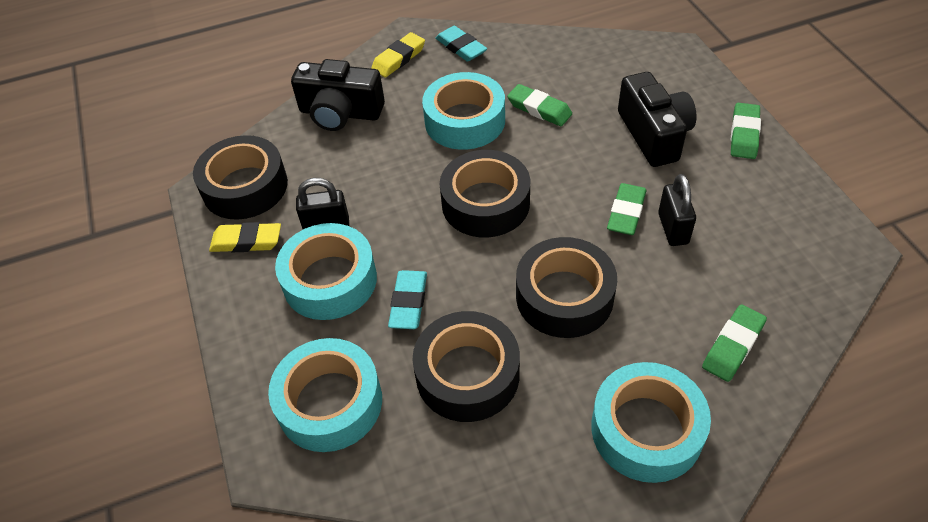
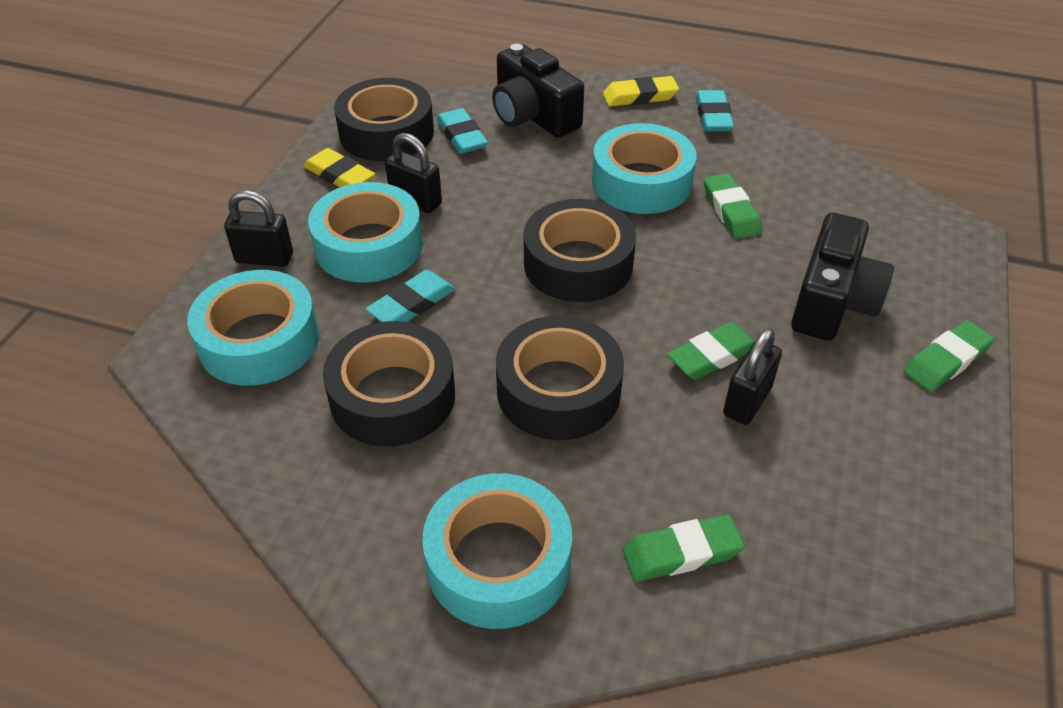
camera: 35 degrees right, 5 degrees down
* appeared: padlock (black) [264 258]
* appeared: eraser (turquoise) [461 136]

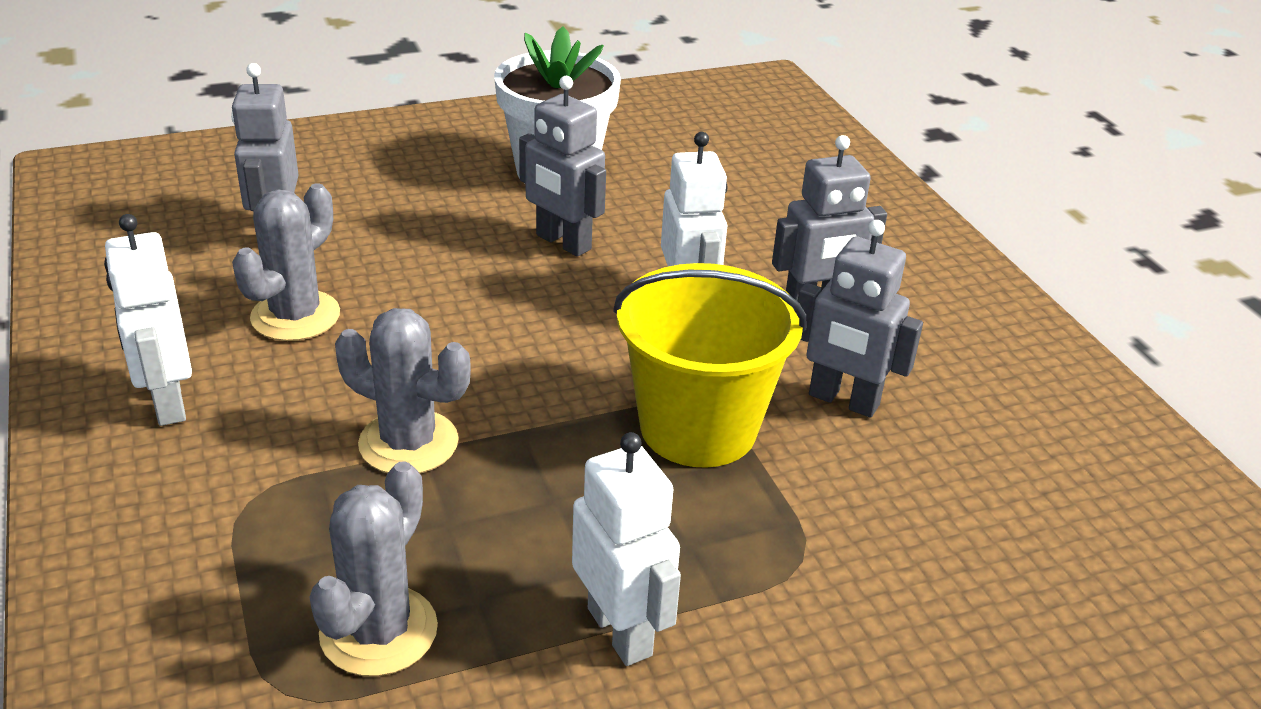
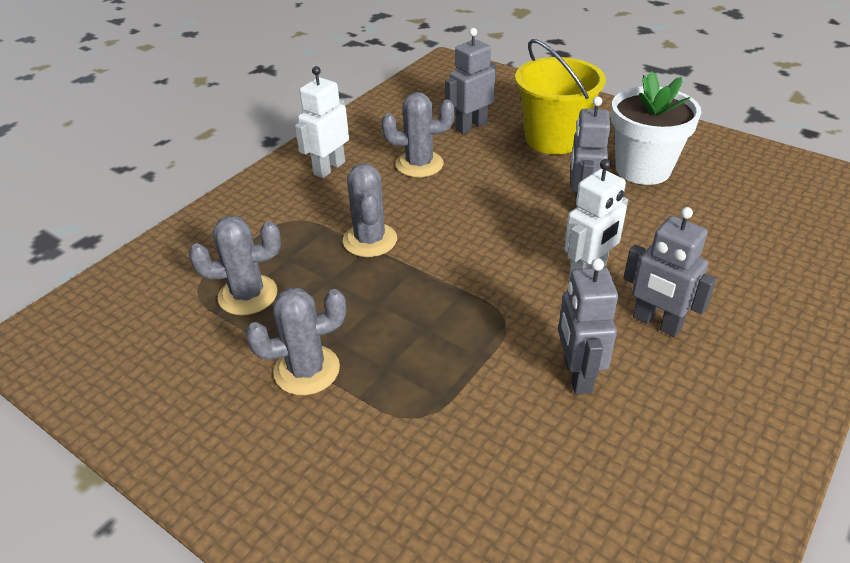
camera: 60 degrees right, 5 degrees up
* exchanged: robot (white) [620 631] to cactus (grey) [307 370]
* relocated: bucket (yellow) [698 428] to [553 139]

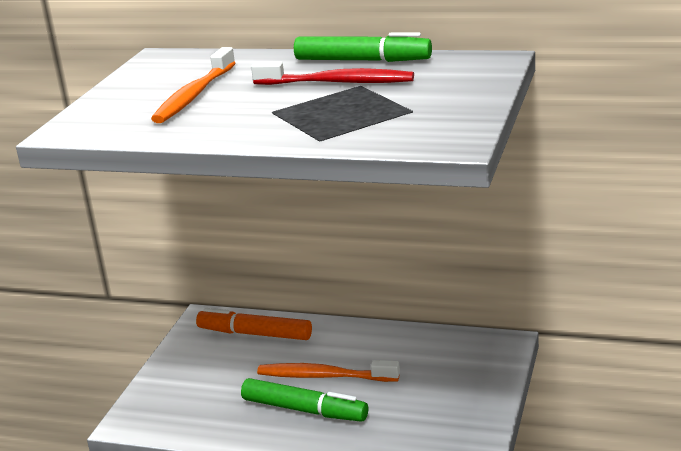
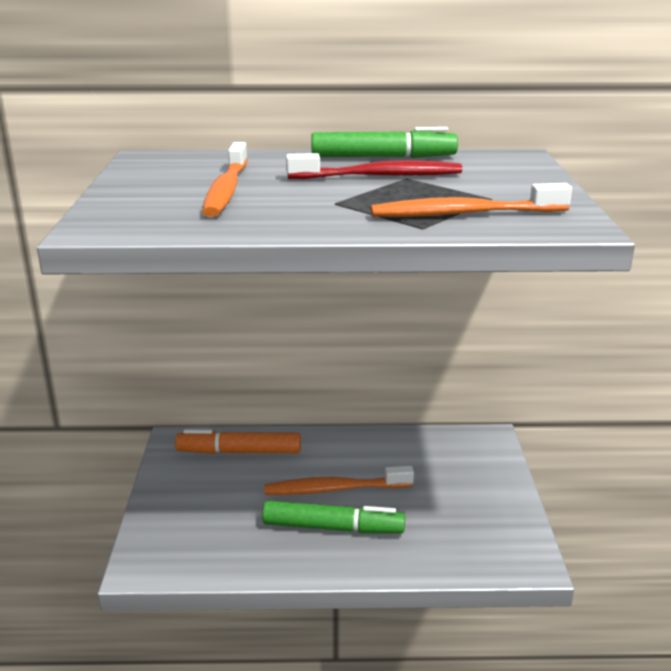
camera: 20 degrees left, 0 degrees up
* appeared: toothbrush (orange) [464 214]

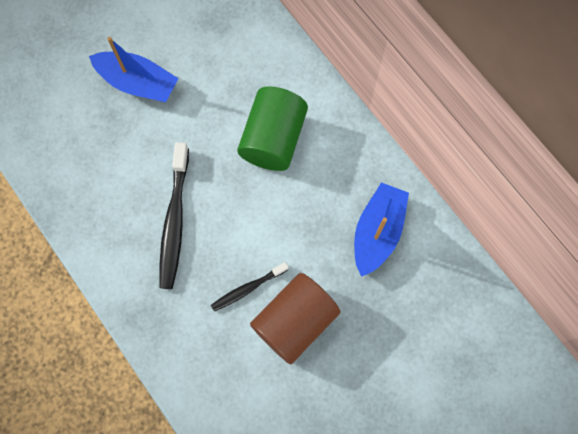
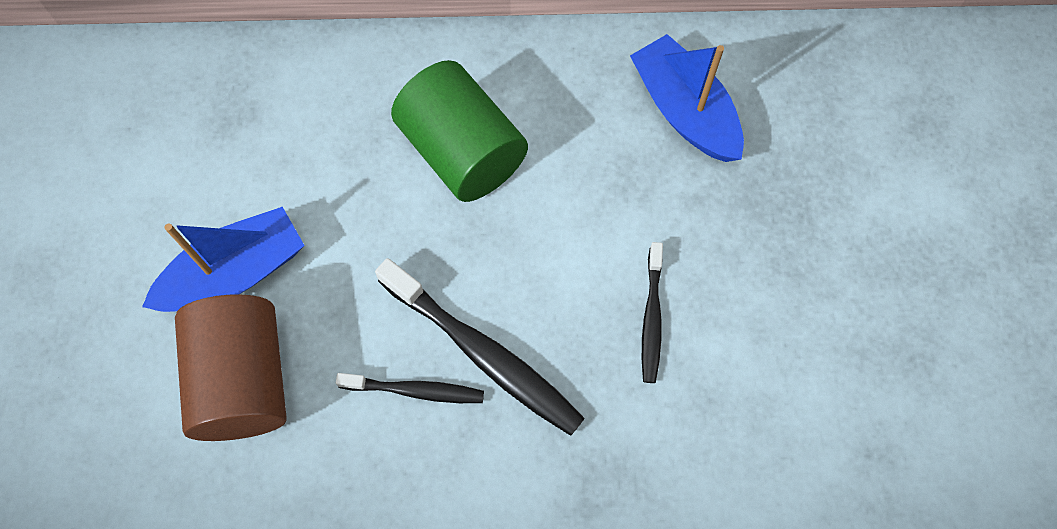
camera: 55 degrees left, 5 degrees down
* relocated: cylinder (brown) [295 321] to [244 380]
* appeared: toothbrush (black) [414 390]

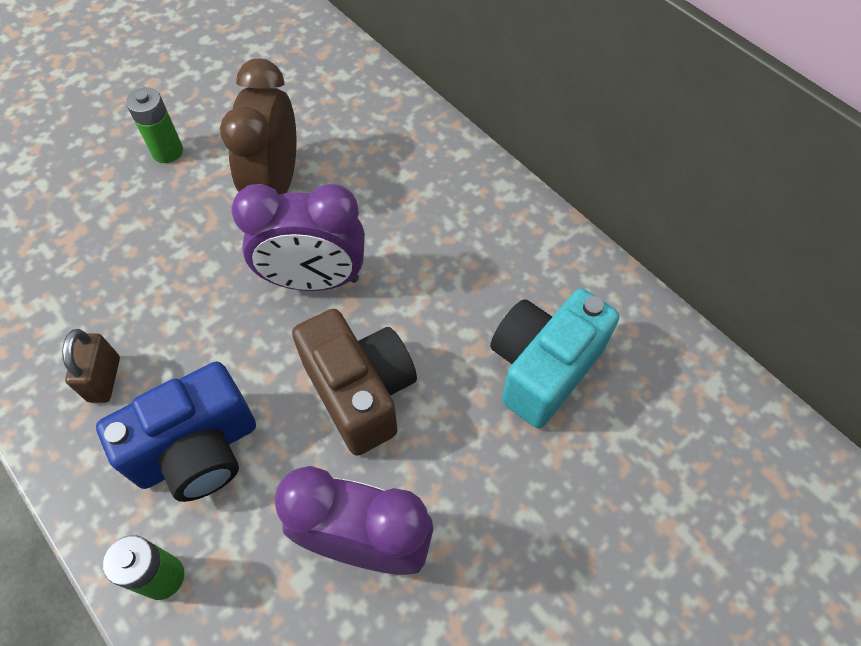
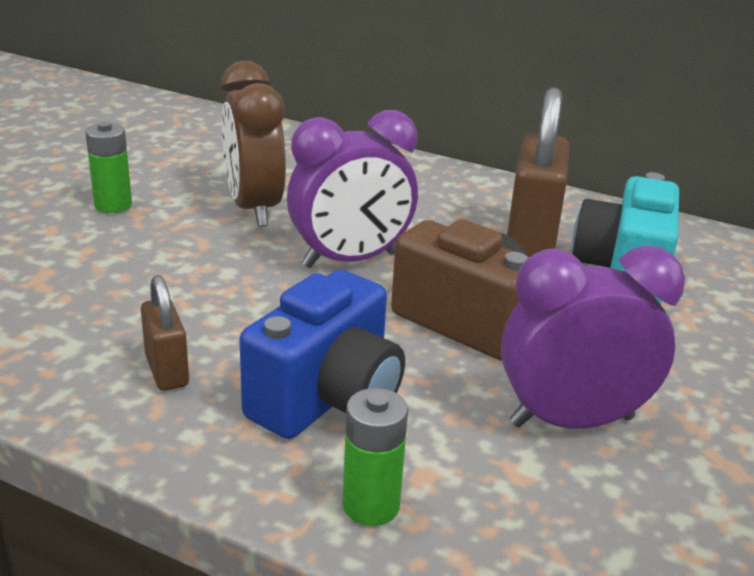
camera: 25 degrees left, 30 degrees down
* appeared: padlock (brown) [530 242]

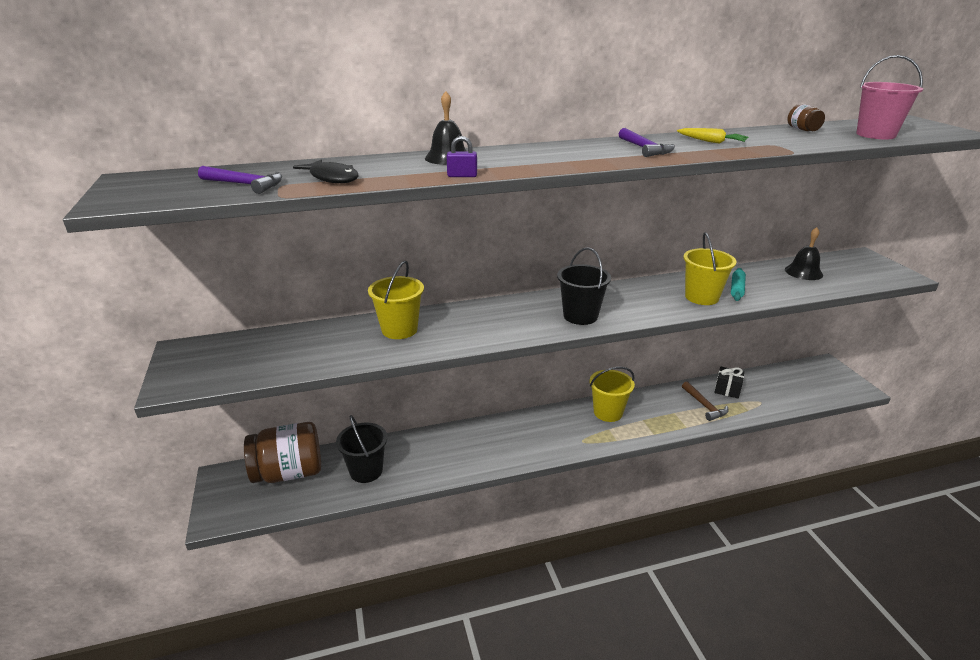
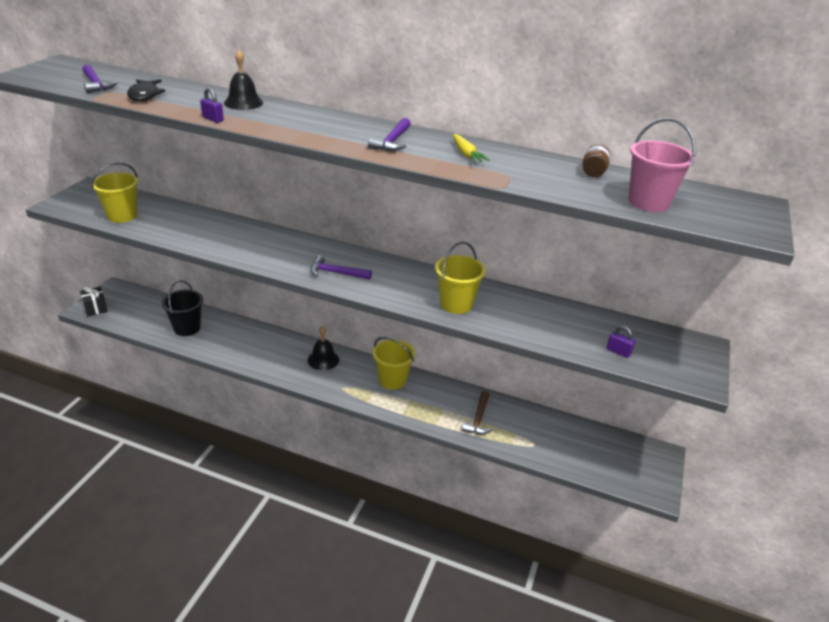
camera: 35 degrees right, 5 degrees up
* relocated: gift (black) [727 390] to [95 308]
* relocated: bucket (yellow) [399 330] to [122 215]
* relocated: bell (black) [803 272] to [323 360]
* exchanged: bucket (black) [580 316] to hammer (purple) [336 273]
* appeared: padlock (purple) [618 351]
* missing: jar (brown) [289 473]
* missing: rolling pin (turquoise) [737 289]

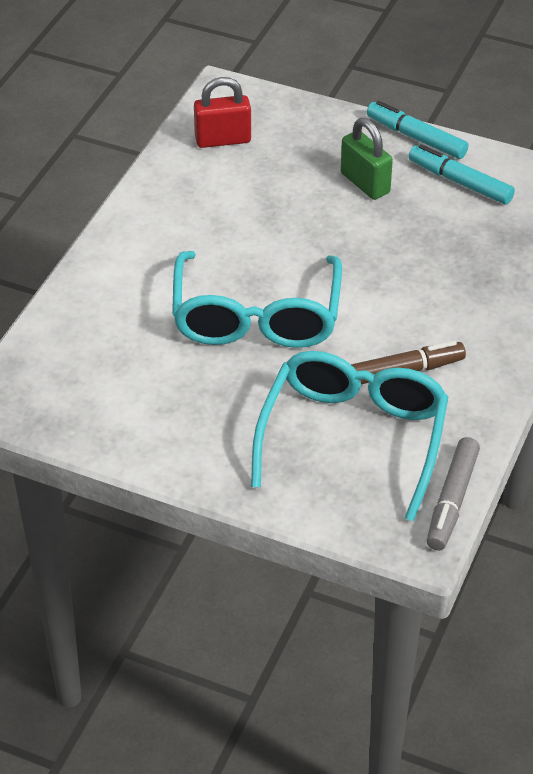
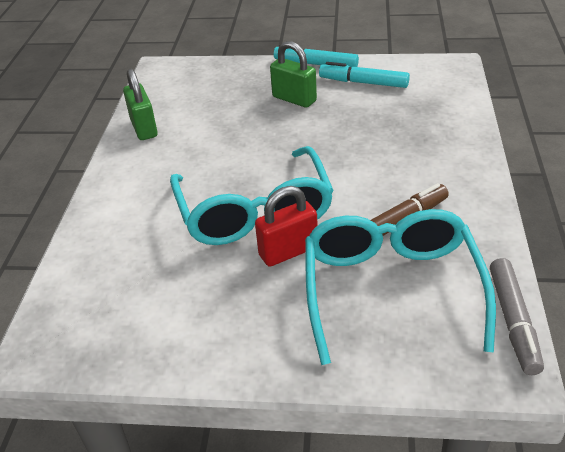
camera: 15 degrees left, 5 degrees down
* appeared: padlock (green) [144 128]
* relocated: padlock (red) [223 140] to [288 251]

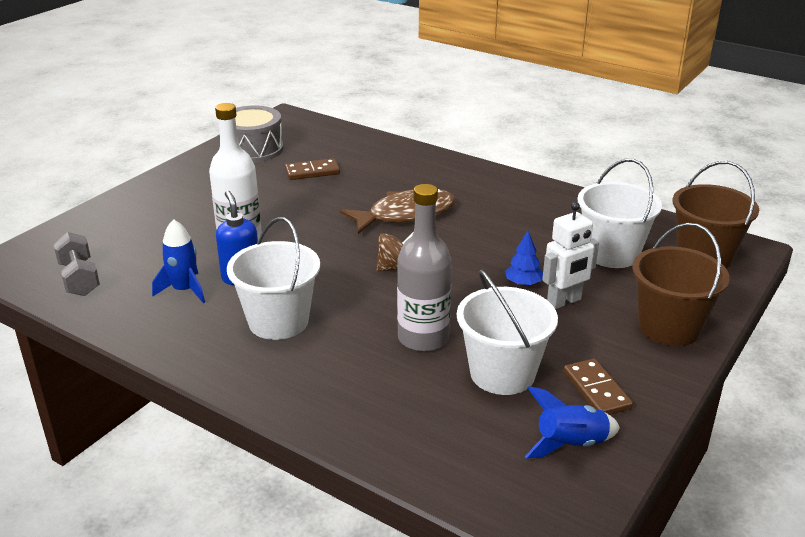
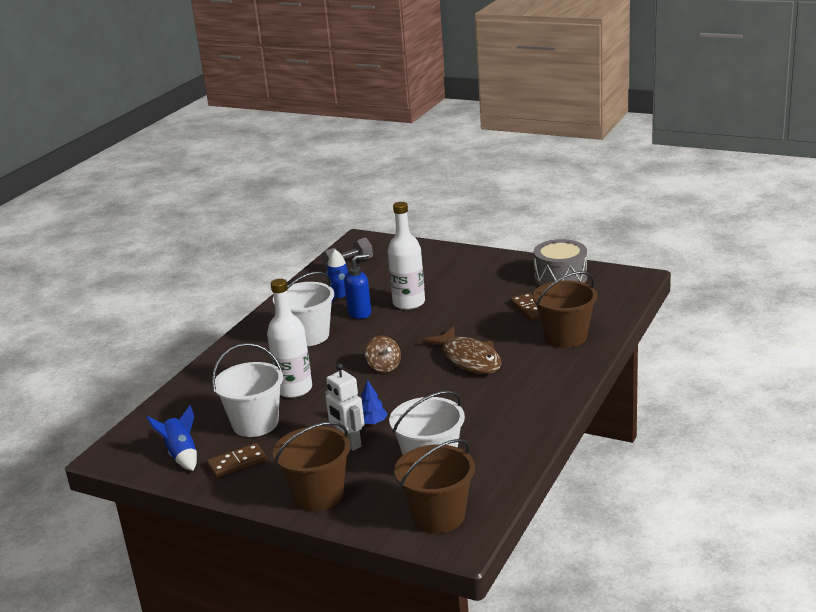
camera: 85 degrees right, 5 degrees down
* colour: bottle (grey) [423 338] to bottle (white) [294 389]
* appeared: bucket (brown) [565 337]

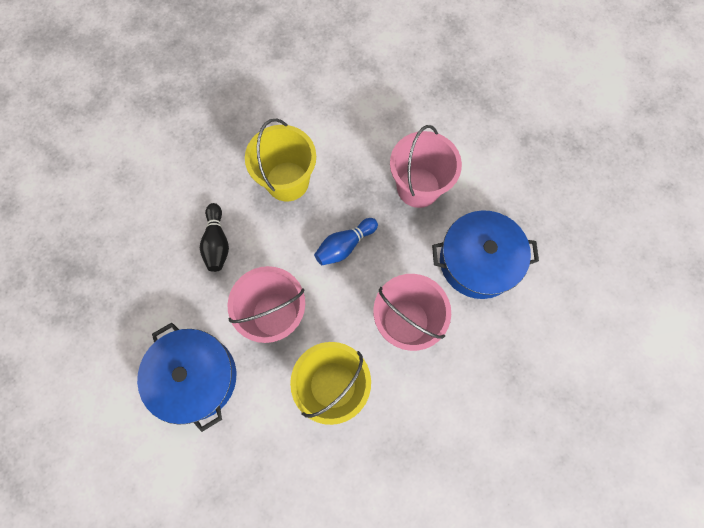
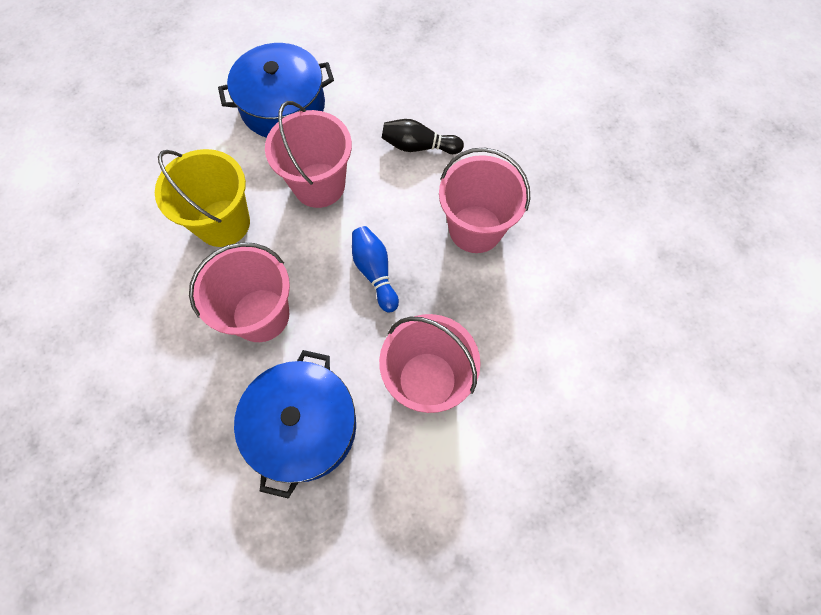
camera: 105 degrees right, 5 degrees down
* colour: bucket (yellow) [287 181] to bucket (pink) [475 229]

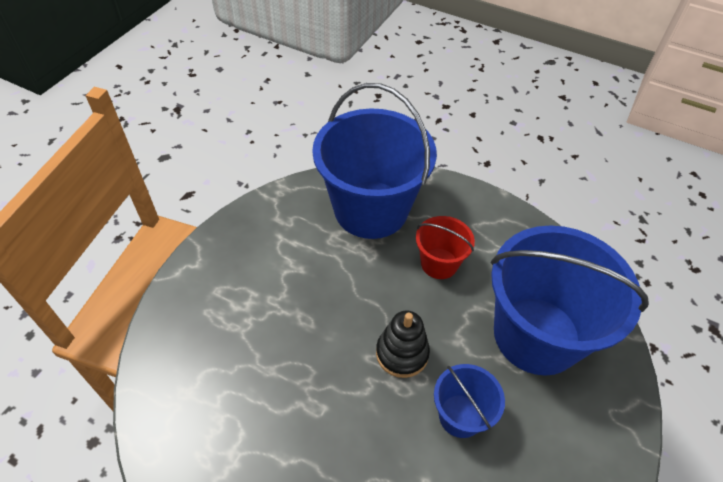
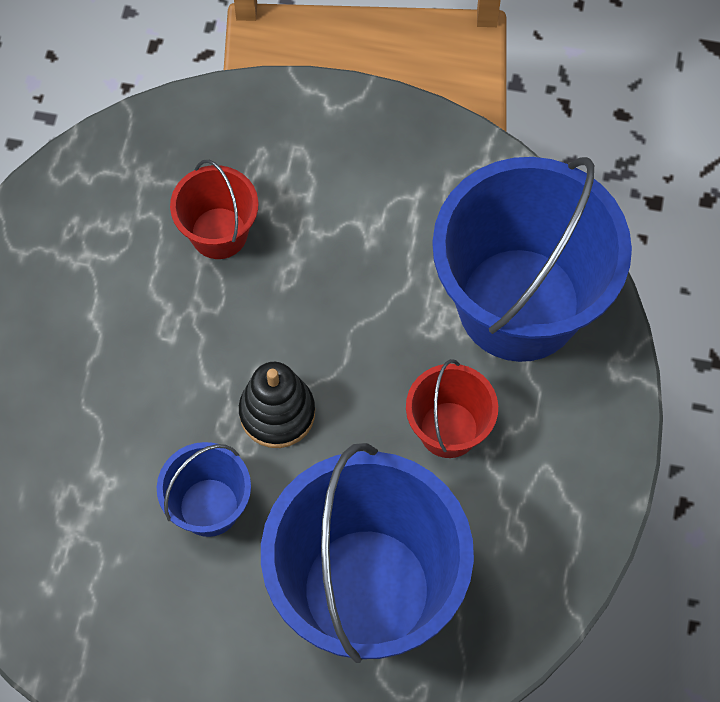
camera: 75 degrees right, 15 degrees up
* appeared: bucket (red) [219 233]

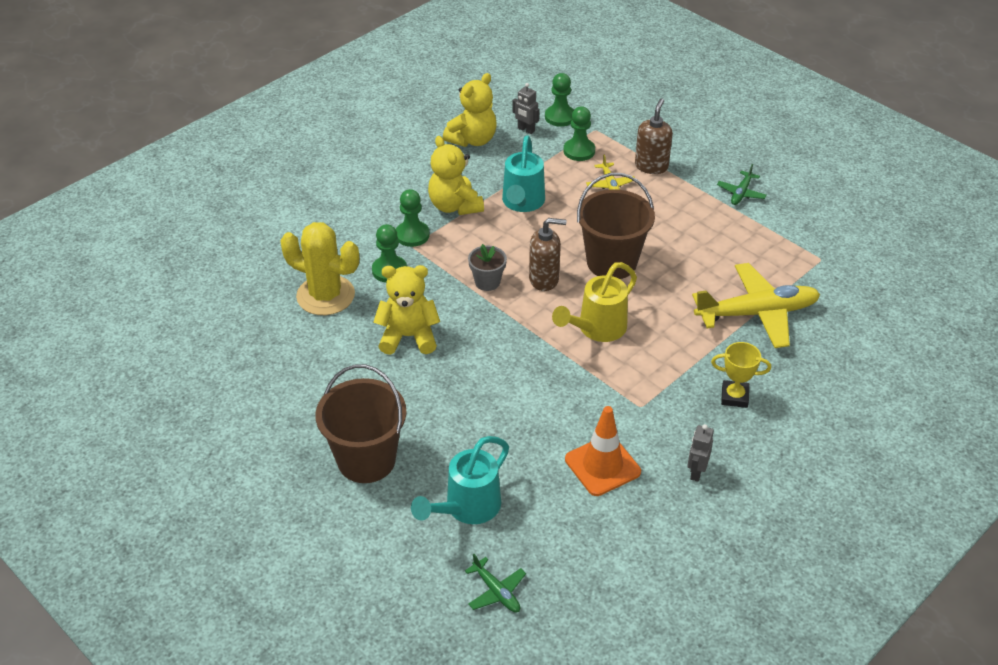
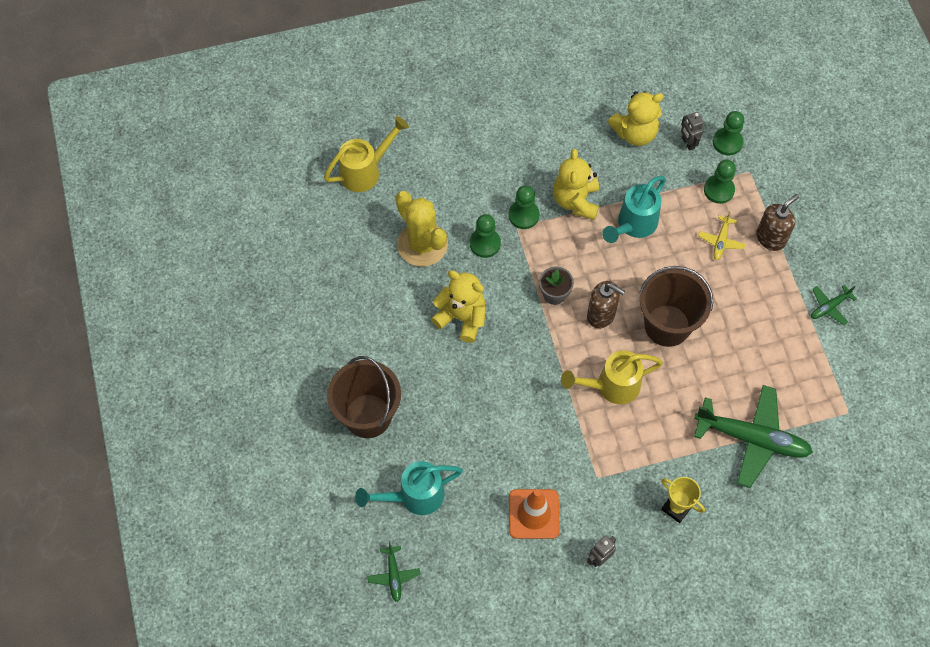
camera: 30 degrees right, 20 degrees up
* appeared: watering can (yellow) [365 171]
* colour: plane (yellow) [757 313] to plane (green) [752 439]

